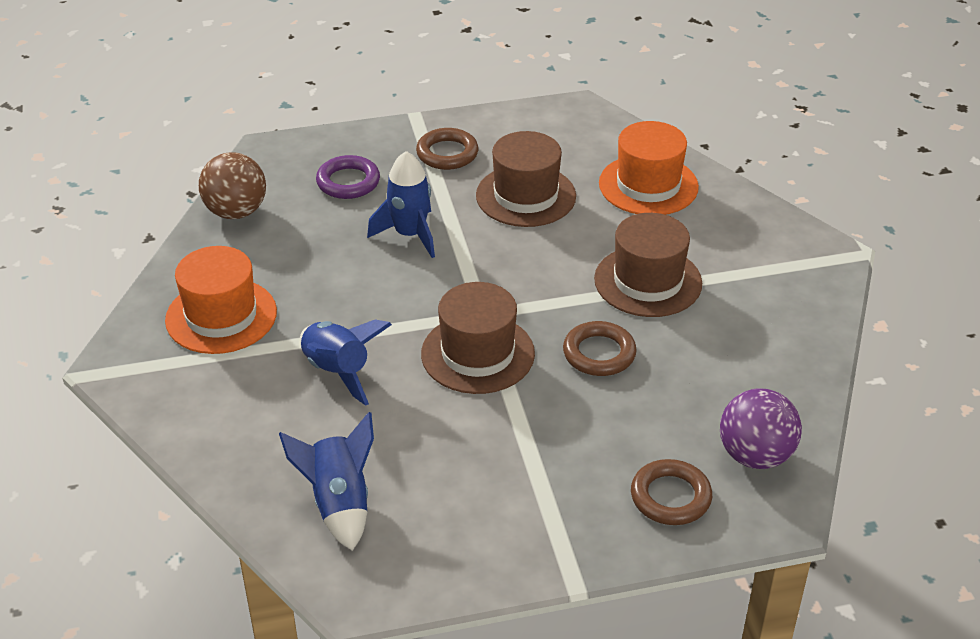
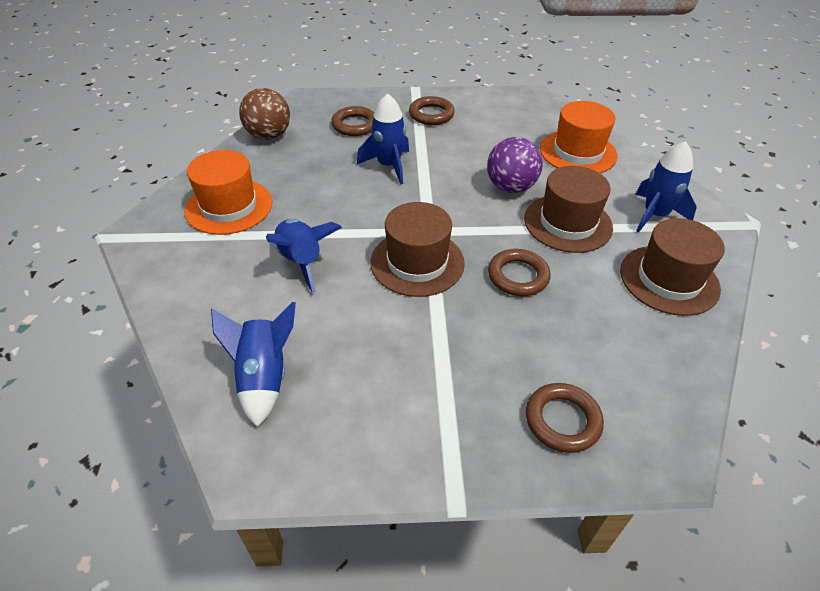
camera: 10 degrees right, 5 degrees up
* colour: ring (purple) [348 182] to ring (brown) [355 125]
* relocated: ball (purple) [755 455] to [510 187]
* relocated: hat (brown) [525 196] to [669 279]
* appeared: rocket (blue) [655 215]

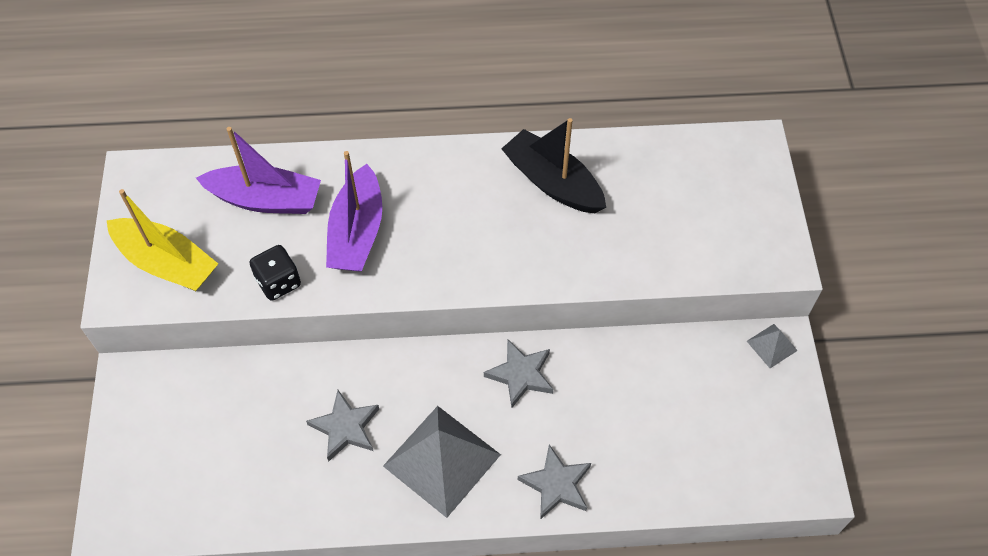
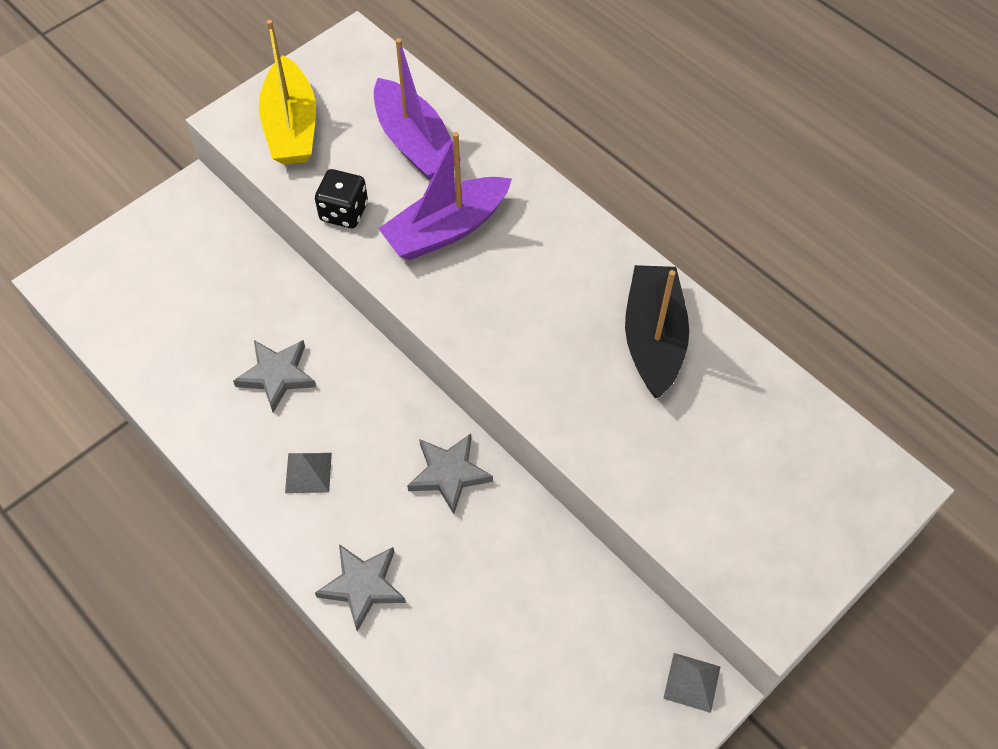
camera: 50 degrees right, 0 degrees up
* size: pyramid (grey) [441 460] = [308 472] x0.46

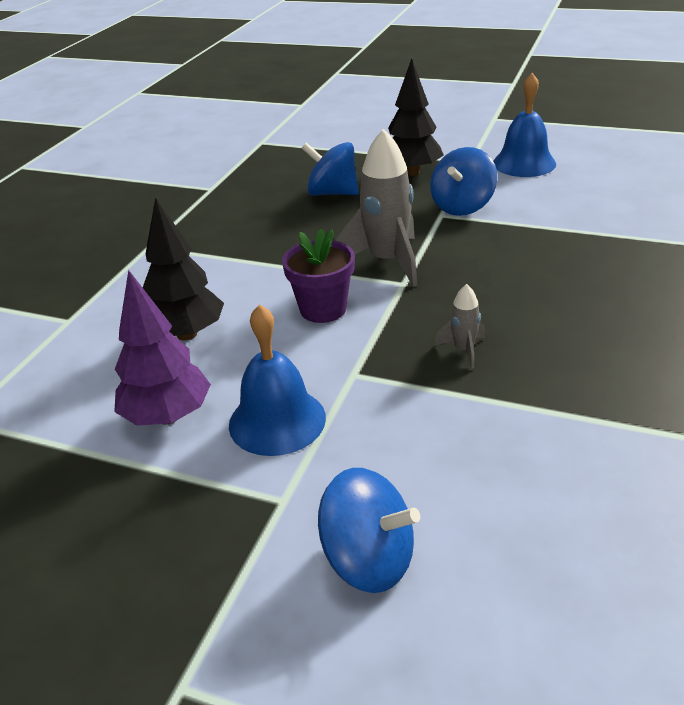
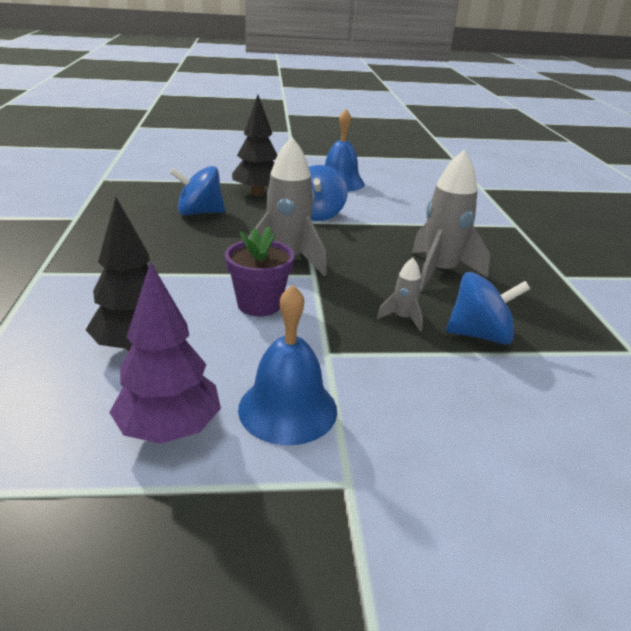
camera: 30 degrees left, 5 degrees down
* appeared: rocket (grey) [439 272]
* relocated: spinning top (blue) [368 559] to [480 335]

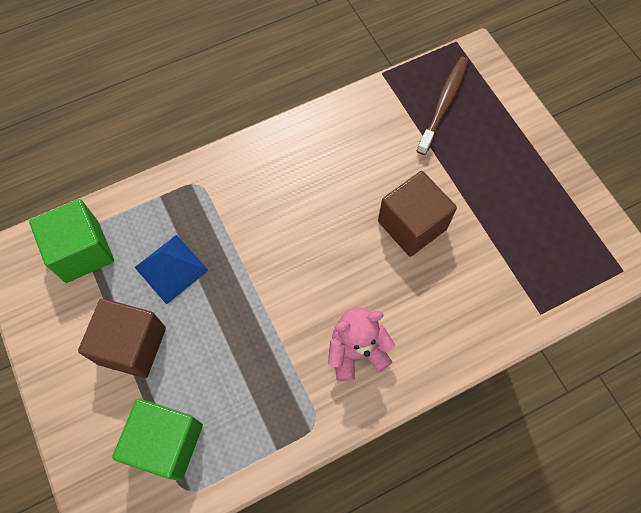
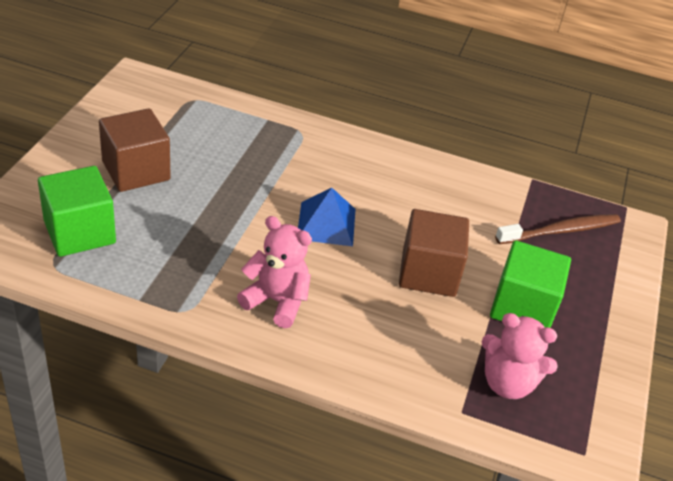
camera: 40 degrees right, 25 degrees down
* relocated: pyramid (blue) [171 268] to [326 224]
* appeared: teddy bear (pink) [507 383]
* relocated: cube (green) [82 251] to [522 307]

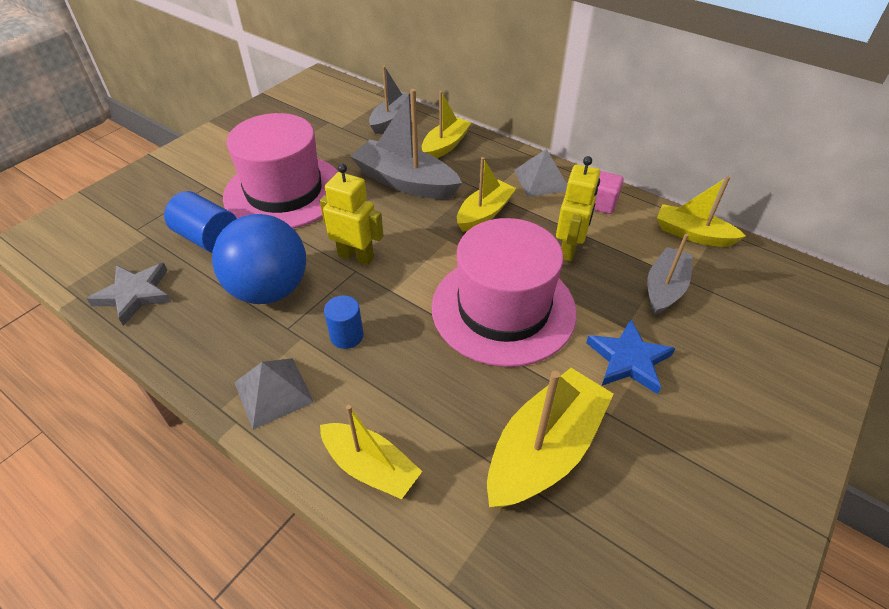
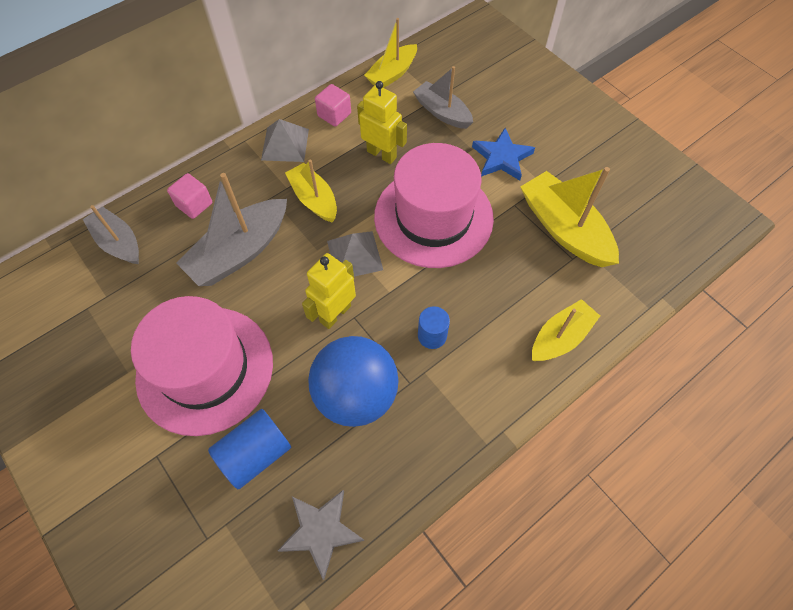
camera: 75 degrees left, 15 degrees up
* exchanged: boat (yellow) [445 146] to cube (pink) [194 204]
* relocated: pyramid (grey) [273 392] to [354 255]

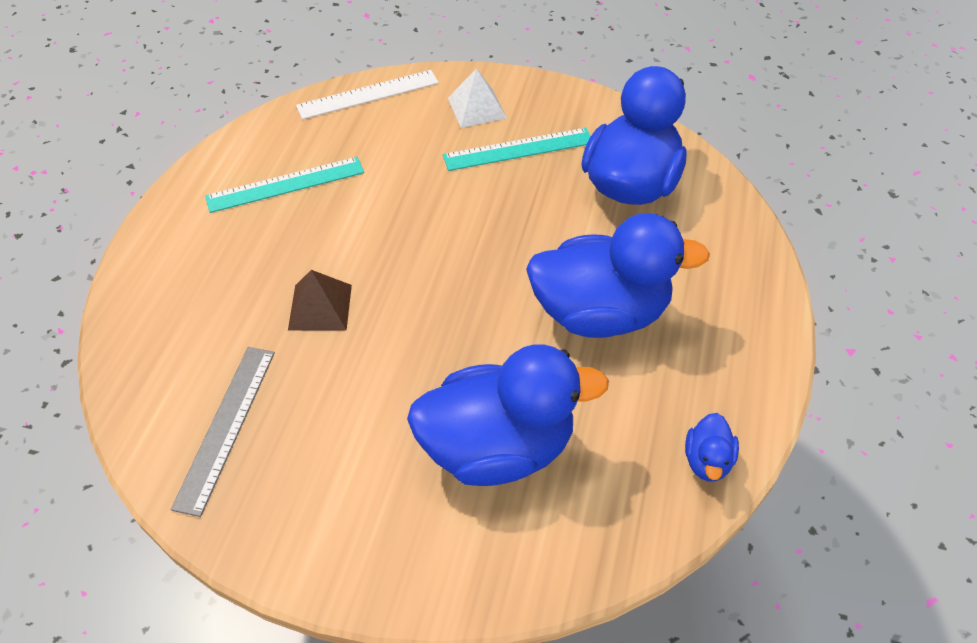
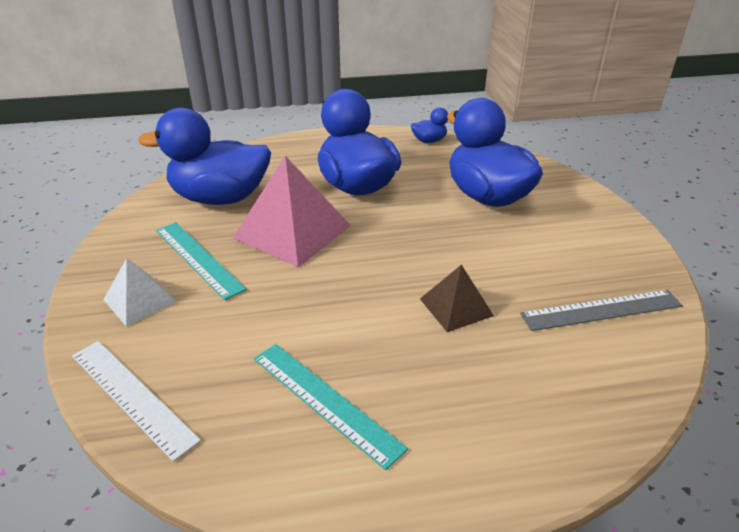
camera: 115 degrees left, 15 degrees down
* appeared: pyramid (pink) [292 231]

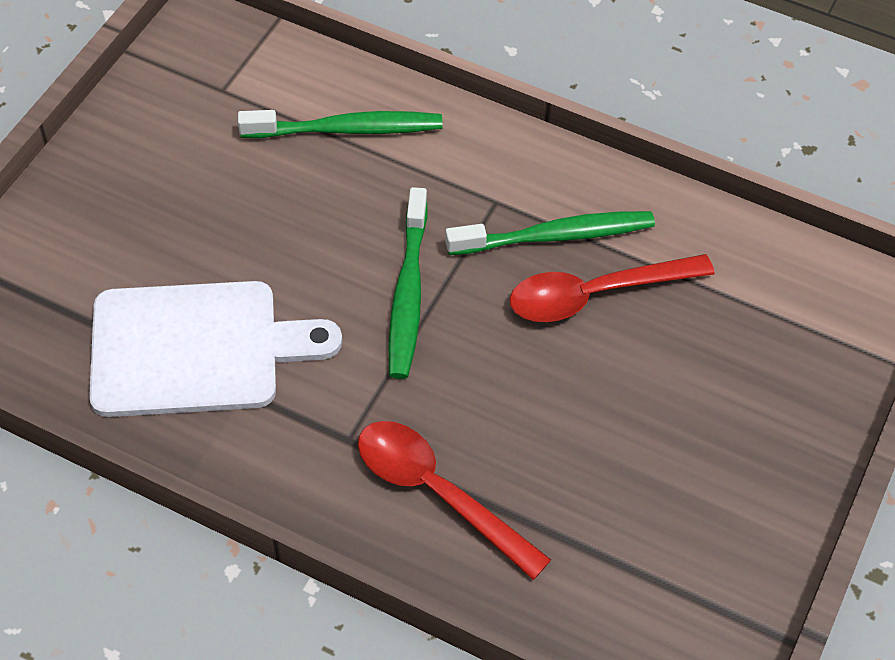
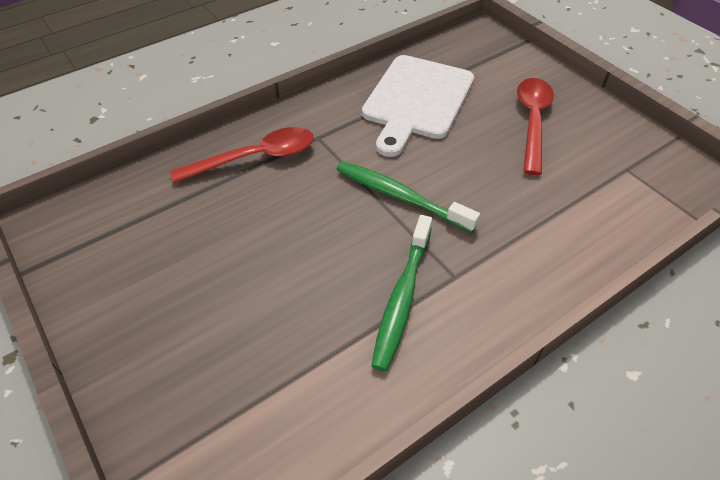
camera: 120 degrees right, 5 degrees down
* relocated: spoon (red) [594 295] to [532 121]
* missing: toothbrush (green) [347 129]

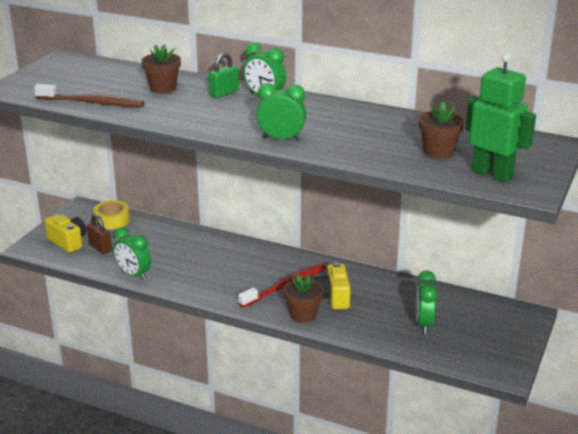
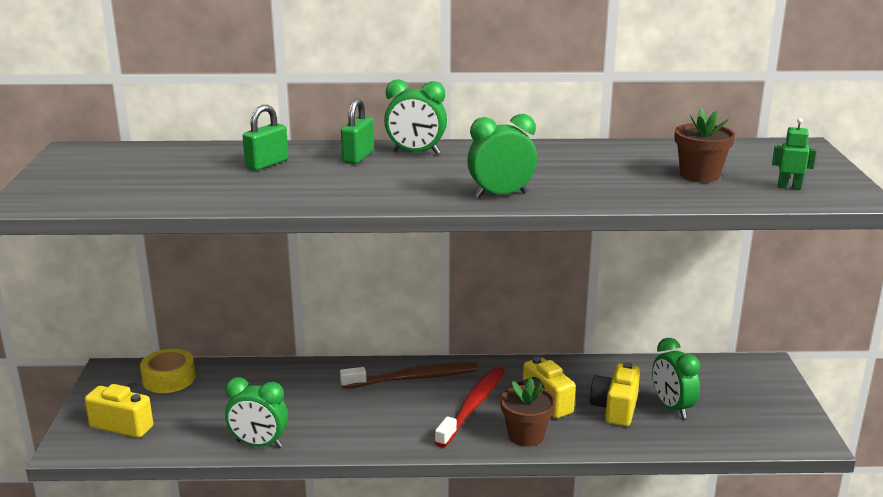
camera: 25 degrees left, 5 degrees down
* exchanged: flower pot (brown) [163 88] to padlock (green) [267 164]
* relocated: toothbrush (brown) [92 103] to [413 378]
* appeared: camera (yellow) [615 408]
* size: robot (green) [492 174] = [789 187] x0.44
* missing: padlock (brown) [100 248]

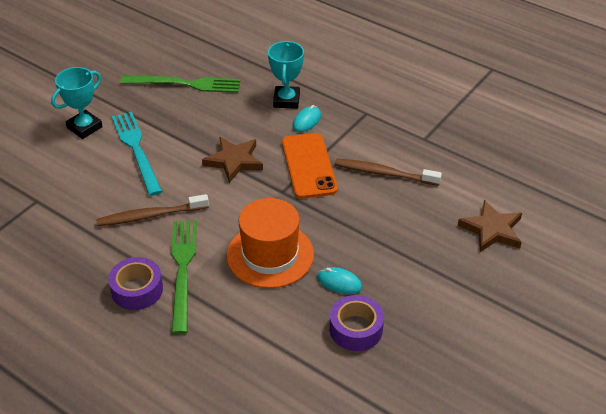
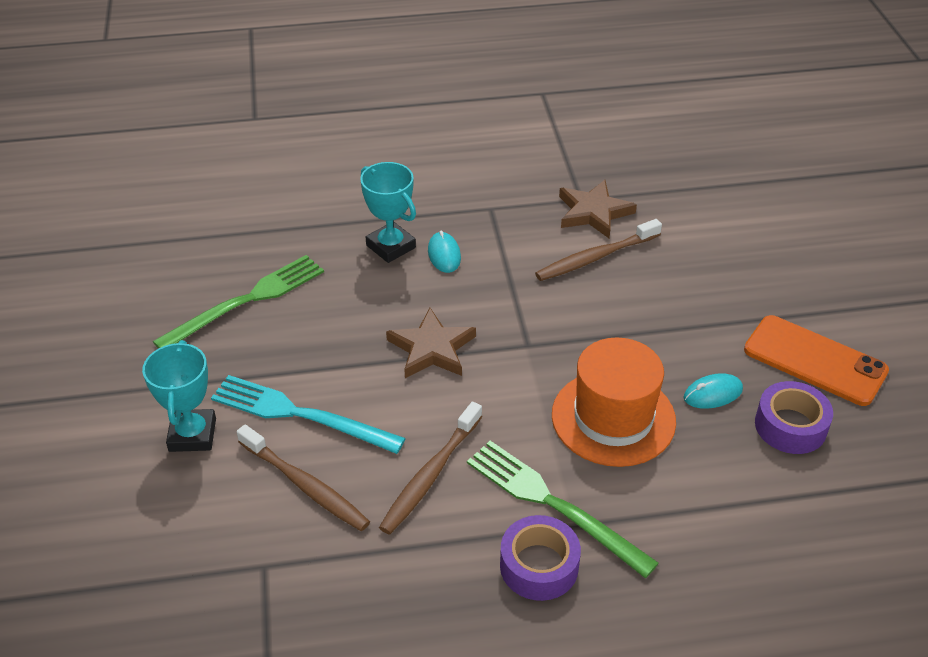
camera: 45 degrees left, 0 degrees up
* appeared: toothbrush (brown) [305 485]
* relocated: star (brown) [492 230] to [593 212]
* relocated: phone (orange) [309 166] to [815 360]

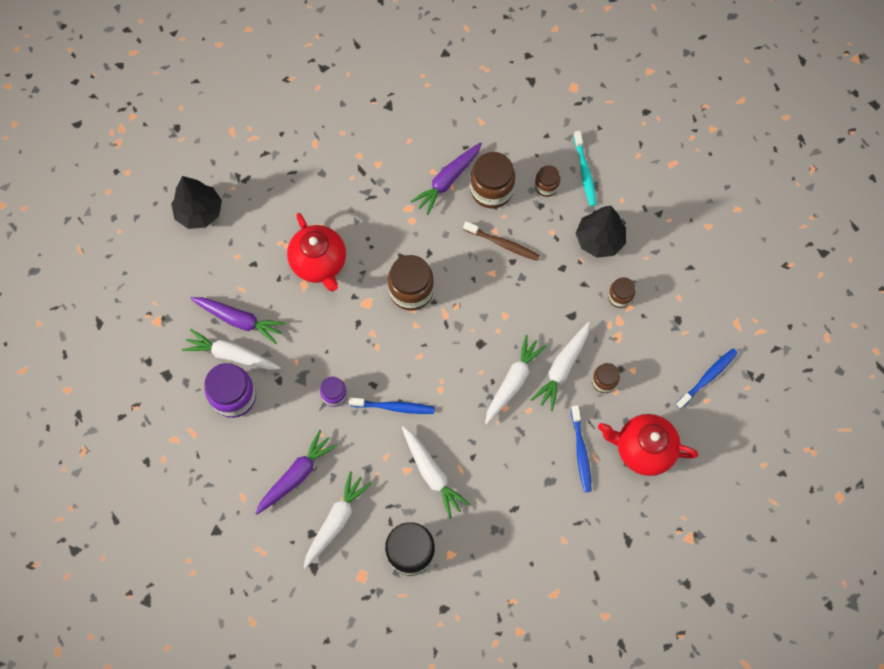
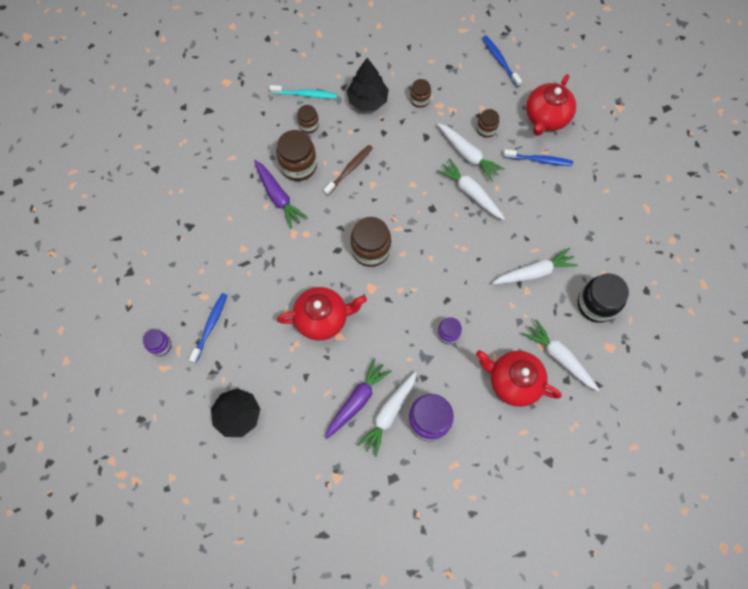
camera: 75 degrees left, 0 degrees up
* appeared: jar (purple) [160 345]
* relocated: toothbrush (blue) [394 407] to [210 326]
* exchanged: carrot (purple) [296 475] to teapot (red) [513 381]

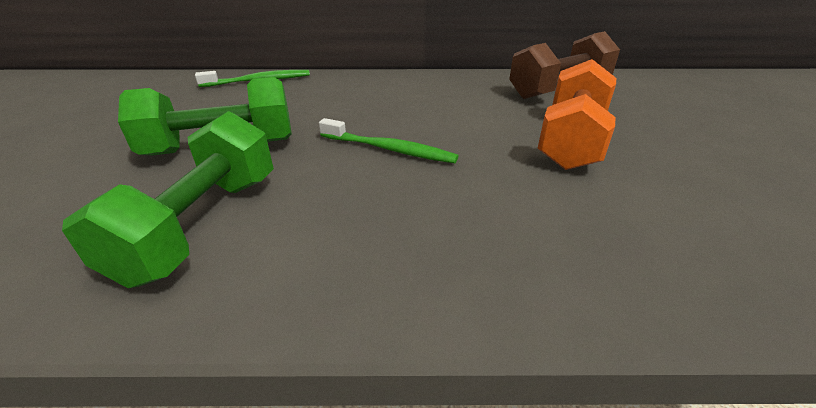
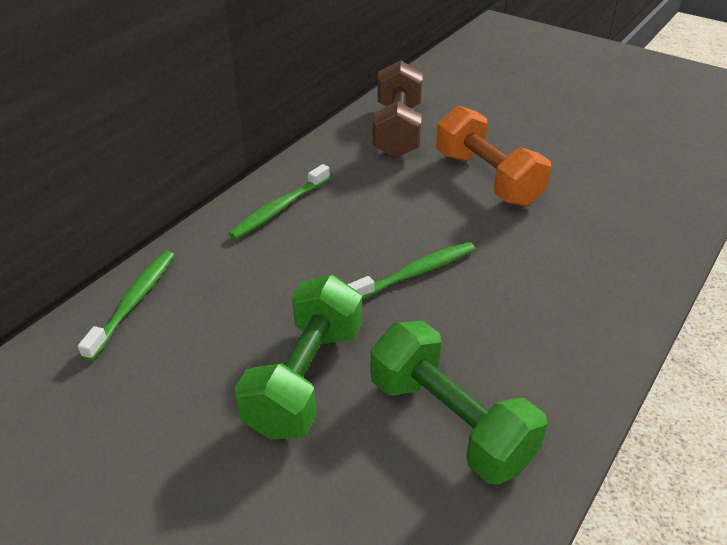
camera: 55 degrees left, 5 degrees up
* appeared: toothbrush (green) [279 208]

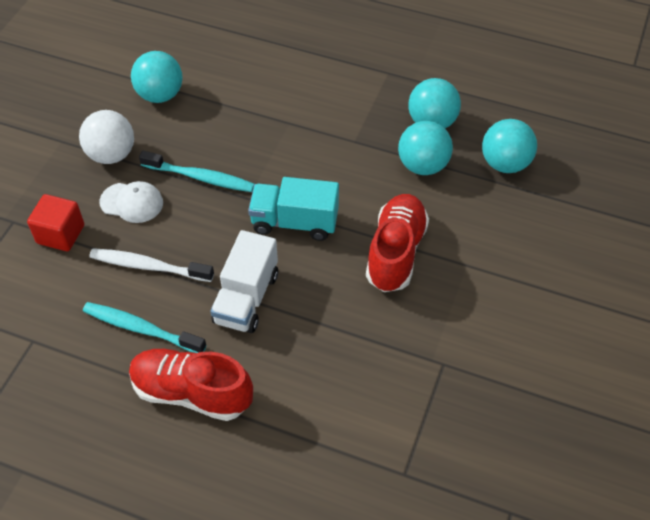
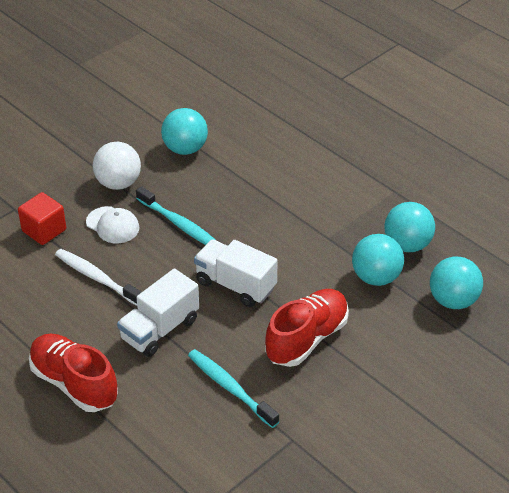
camera: 25 degrees right, 10 degrees down
* relocated: toothbrush (turquoise) [141 329] to [230 388]
* colour: truck (turquoise) [294 222] to truck (white) [235 285]

